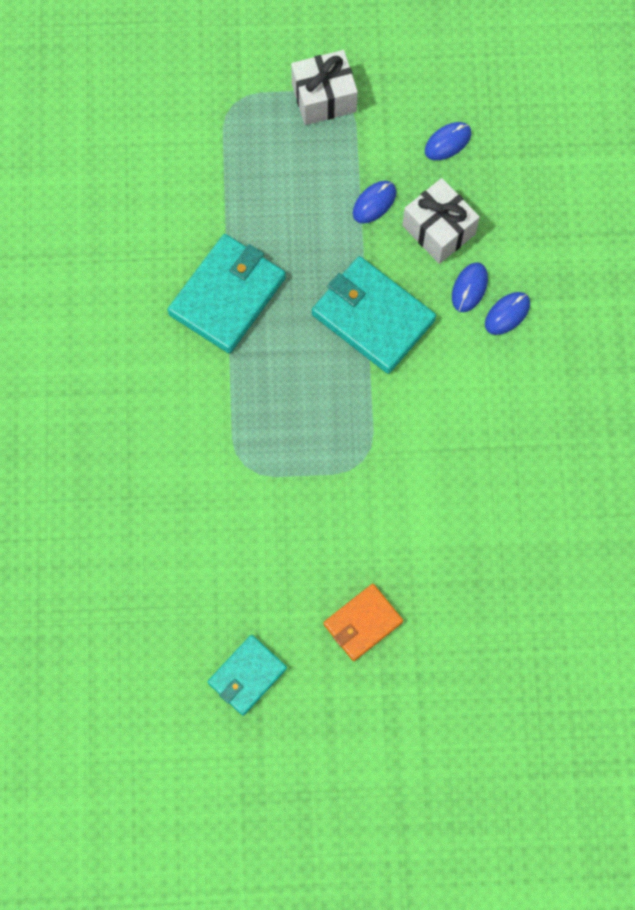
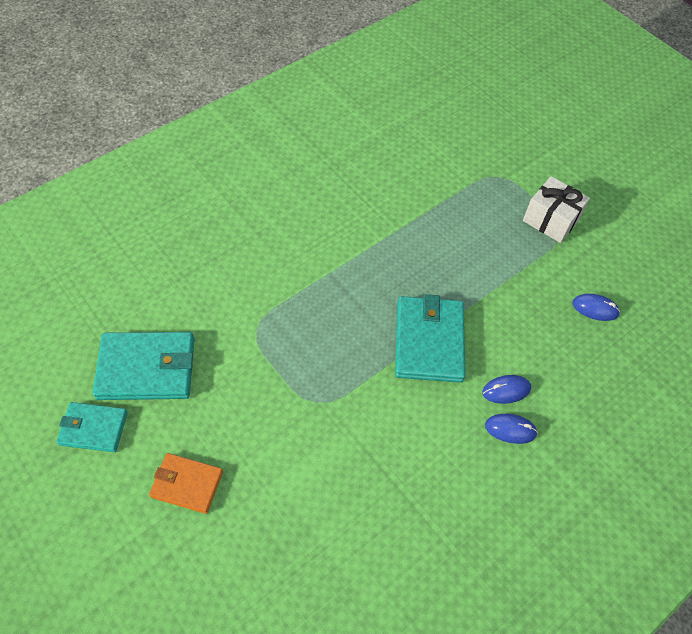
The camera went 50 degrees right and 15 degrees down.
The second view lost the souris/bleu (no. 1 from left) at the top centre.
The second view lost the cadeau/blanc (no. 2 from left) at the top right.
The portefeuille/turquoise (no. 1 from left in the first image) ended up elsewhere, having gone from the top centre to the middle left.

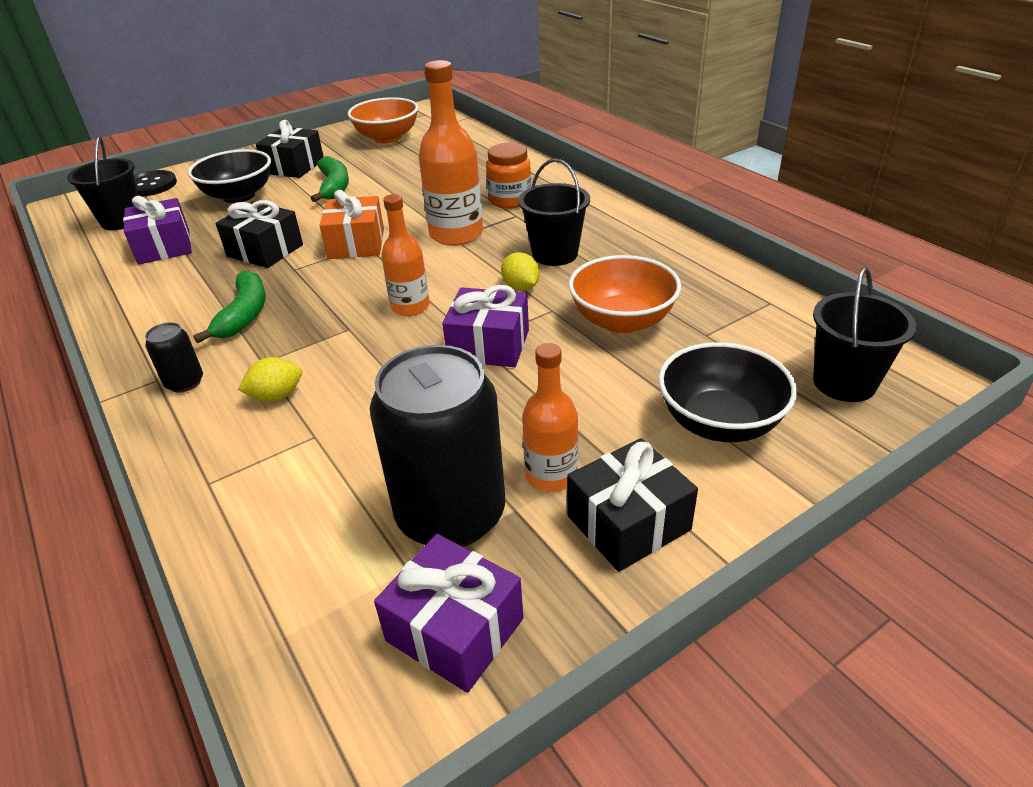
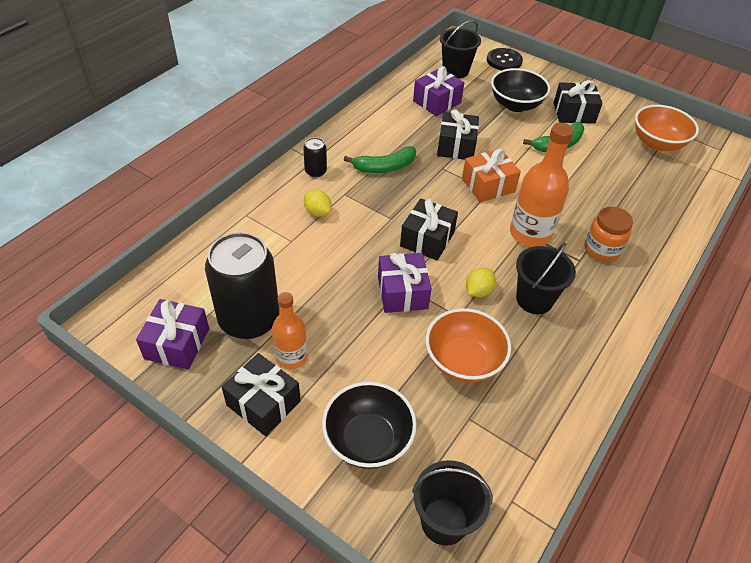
The camera went 65 degrees right and 10 degrees up.
Where the bouteille/orange (no. 1 from left) stood at the top centre, the cadeau/noir (no. 2 from left) came to stand at the centre.

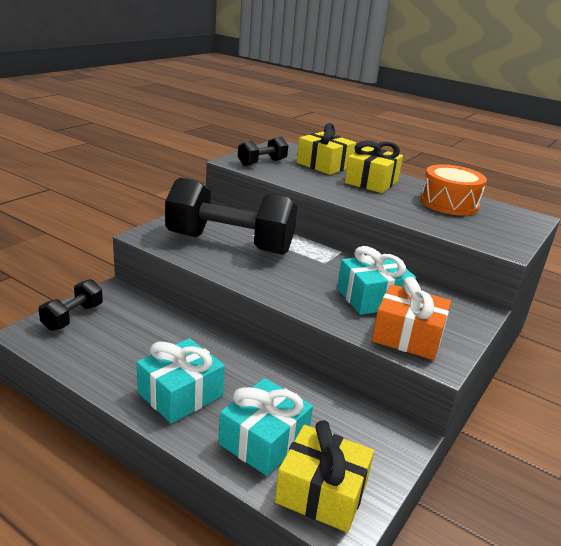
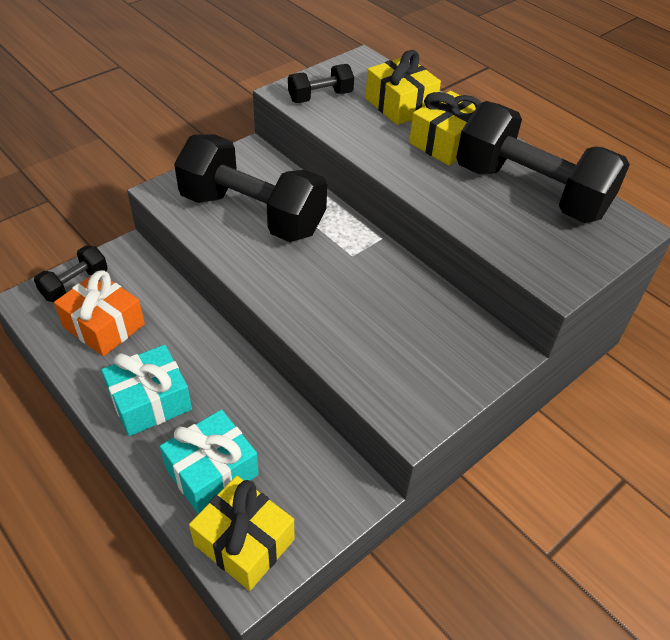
The camera went 15 degrees right and 20 degrees up.
The second view lost the cadeau/turquoise (no. 3 from left) at the middle right.
The cadeau/orange ended up elsewhere, having gone from the middle right to the middle left.
Where the tambour/orange stood at the middle right, the haltère/noir (no. 4 from left) came to stand at the top right.

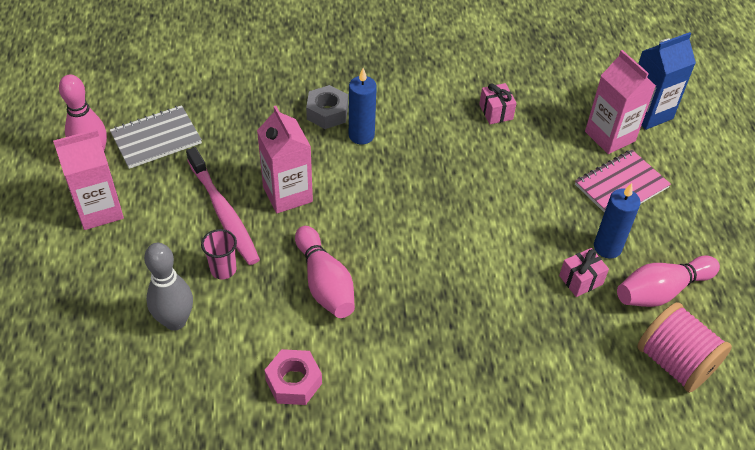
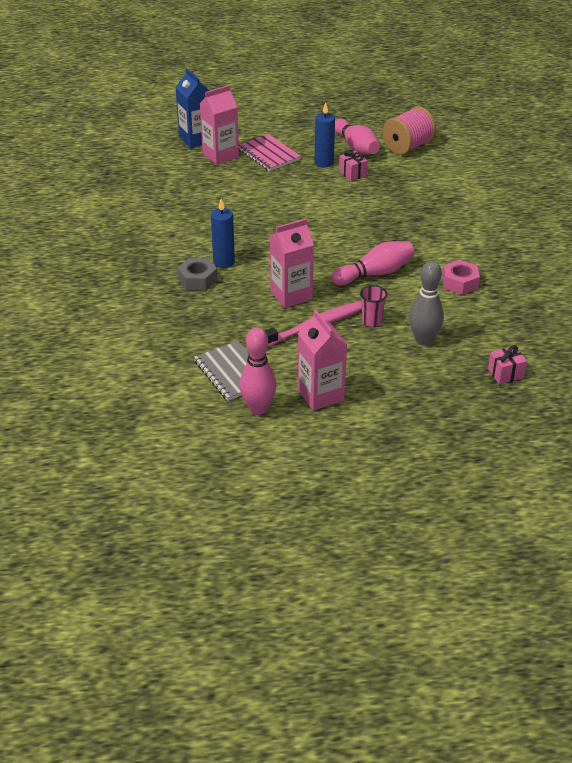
The camera went 90 degrees left and 10 degrees down.
The cadeau/rose (no. 1 from left in the first image) ended up elsewhere, having gone from the top centre to the middle right.

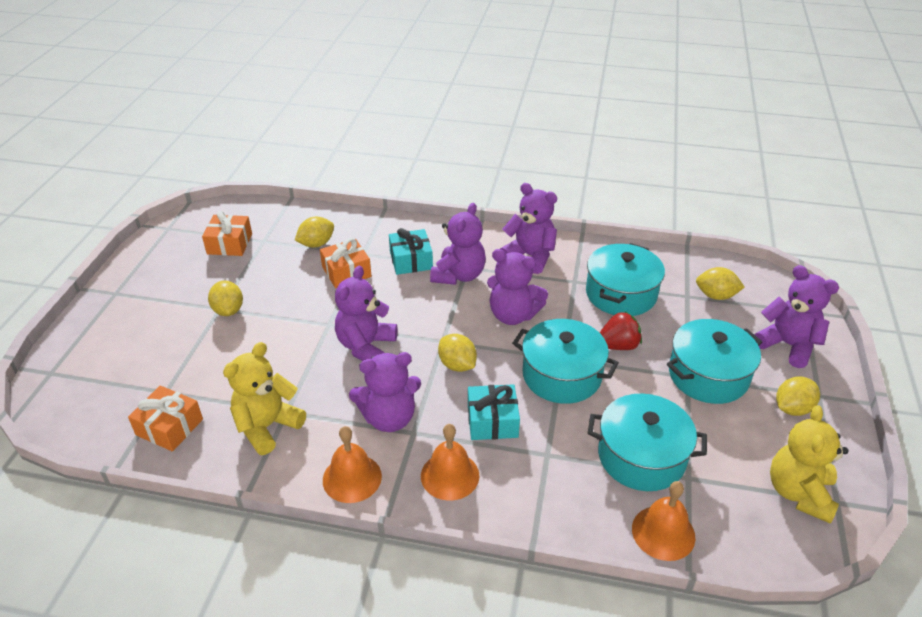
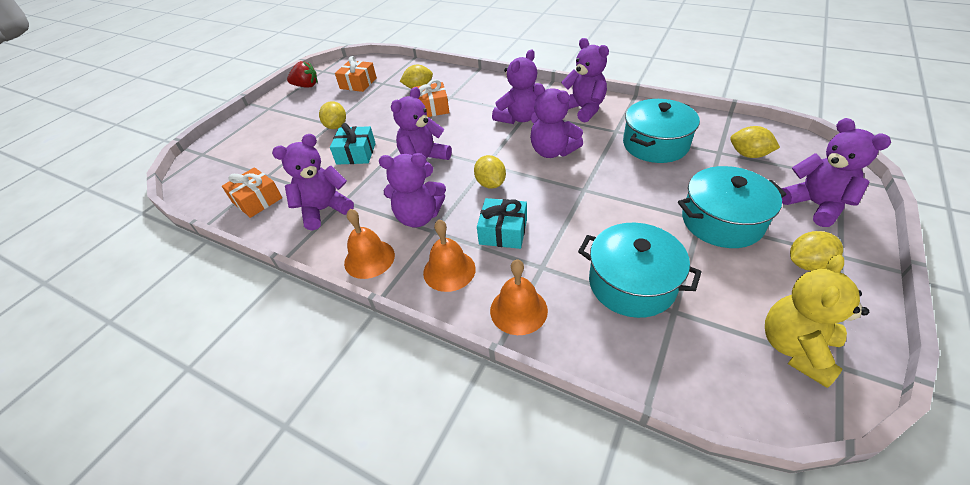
The camera went 20 degrees right and 5 degrees up.
The second view lost the marmite/turquoise (no. 1 from left) at the centre.
The cadeau/turquoise (no. 1 from left) ended up elsewhere, having gone from the centre to the top centre.
The fraise/rouge ended up elsewhere, having gone from the middle right to the top left.
The cloche/orange (no. 3 from left) ended up elsewhere, having gone from the bottom right to the centre.
What was the ours en peluche/jaune (no. 1 from left) at the middle left turned into the ours en peluche/violet (no. 1 from left) at the middle left.

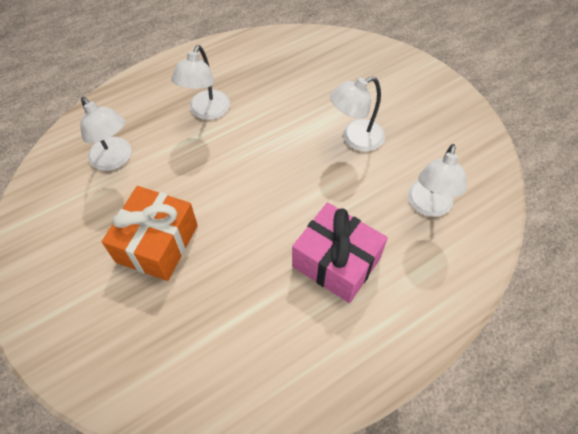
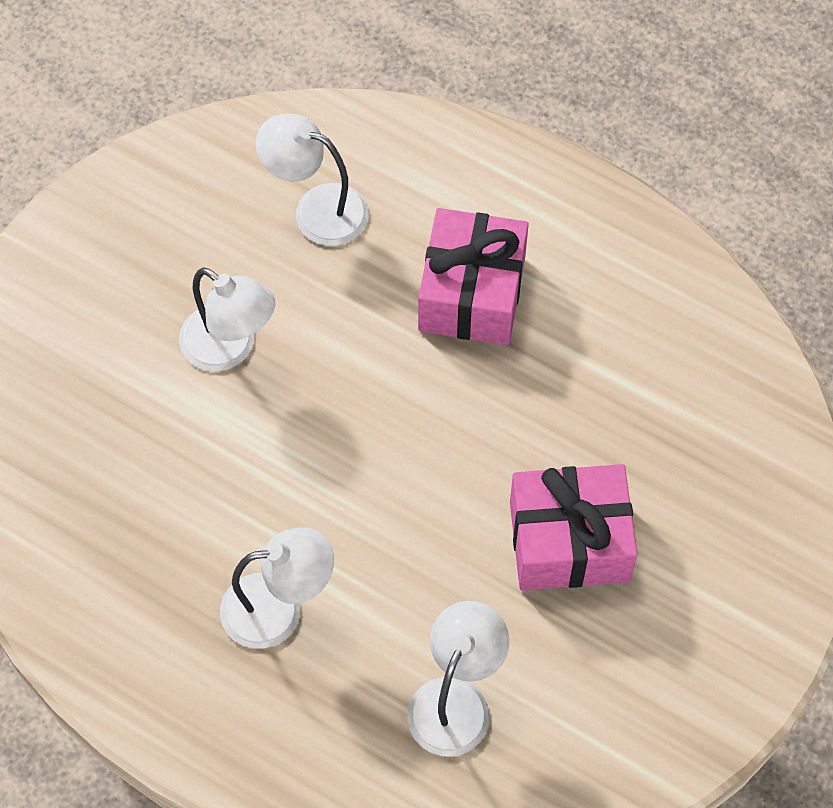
The camera went 115 degrees left and 5 degrees up.
What was the cadeau/orange at the middle left turned into the cadeau/rose (no. 2 from left) at the middle right.
The lampe/blanc (no. 4 from left in the first image) at the middle right ended up facing another way, 150 degrees counterclockwise from before.

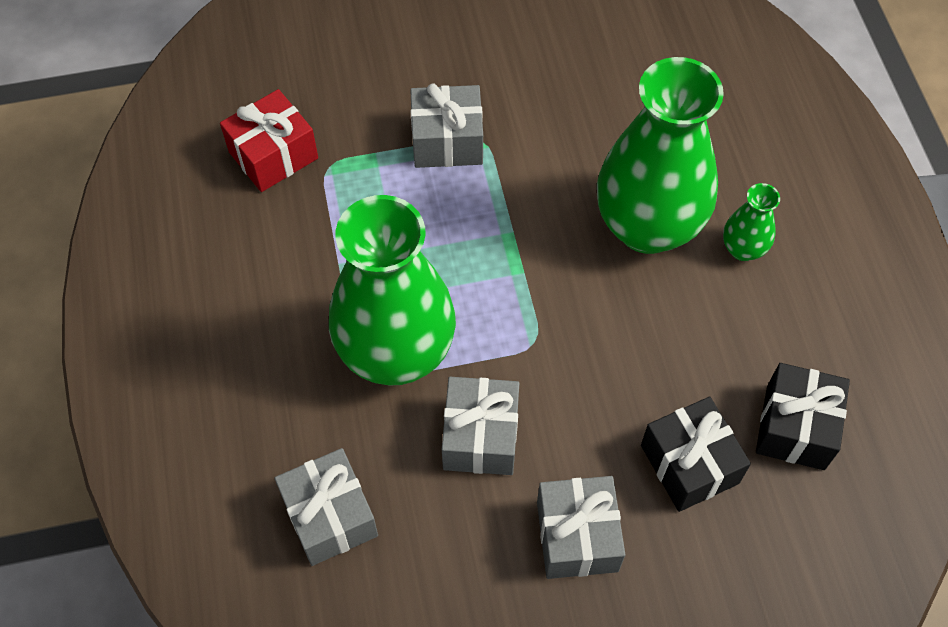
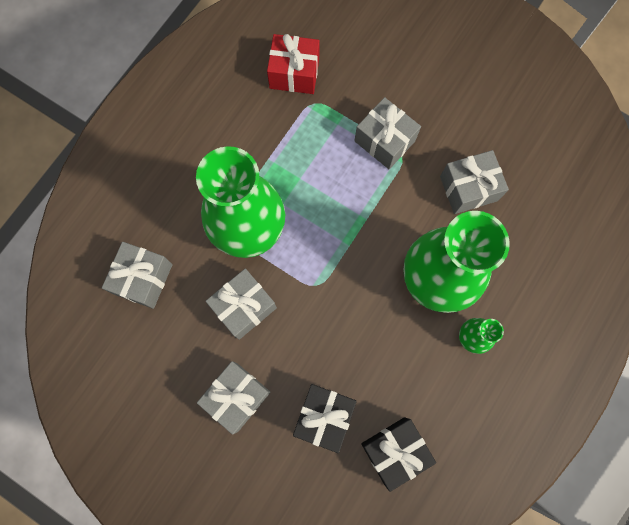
The camera went 45 degrees right and 15 degrees up.
The second view gained the cadeau/gris (no. 5 from left) at the middle right.

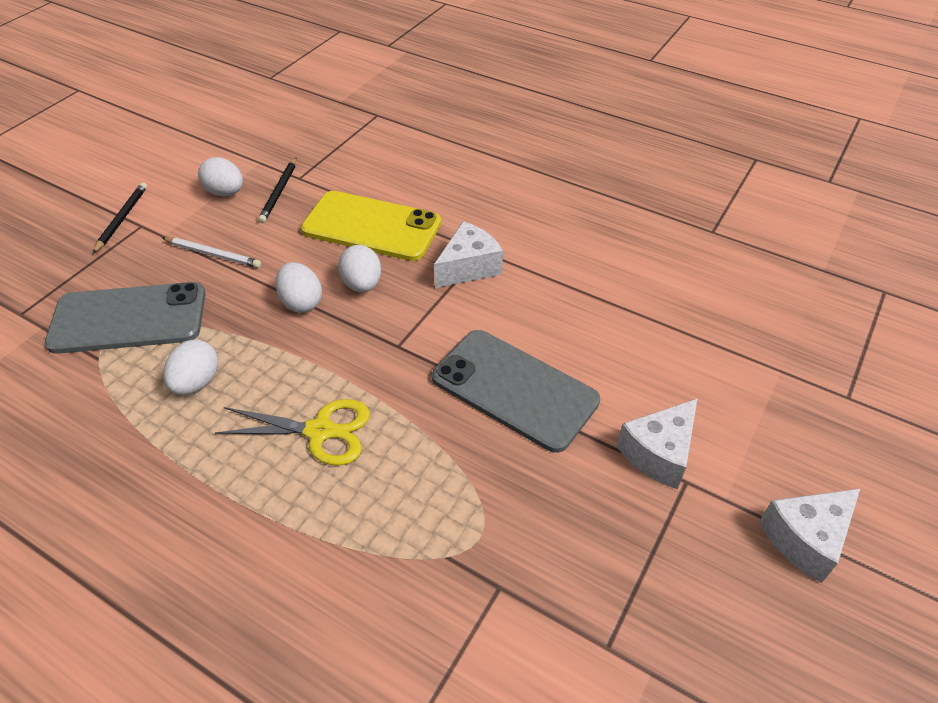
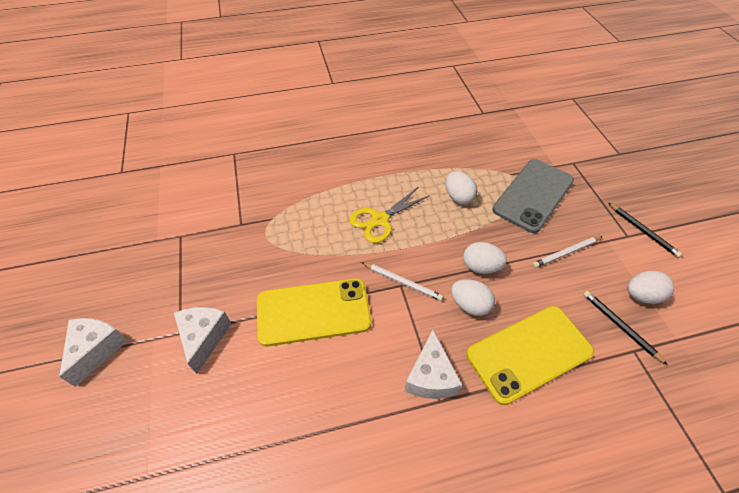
The camera went 135 degrees right and 5 degrees up.
The second view gained the crayon/blanc (no. 1 from left) at the centre.
What was the téléphone/gris (no. 2 from left) at the centre turned into the téléphone/jaune (no. 1 from left) at the centre.

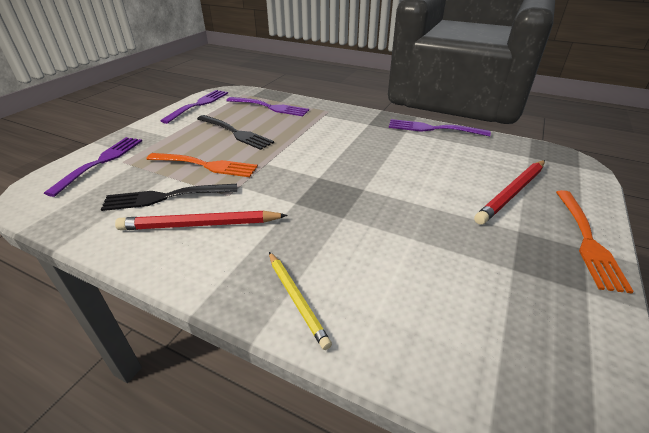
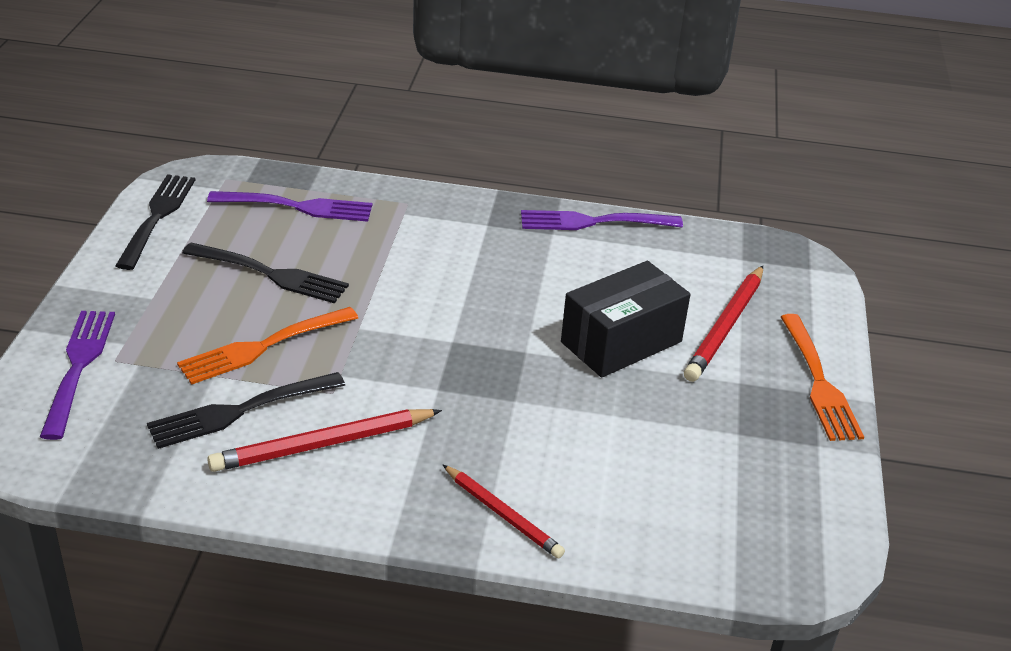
The camera went 20 degrees left and 0 degrees up.
The second view gained the boîte/noir at the centre.
What was the fourchette/violet (no. 2 from left) at the top left turned into the fourchette/noir (no. 1 from left) at the middle left.
What was the crayon/jaune at the bottom centre turned into the crayon/rouge (no. 2 from left) at the bottom centre.
The fourchette/orange (no. 1 from left) at the middle left ended up facing another way, 150 degrees clockwise from before.

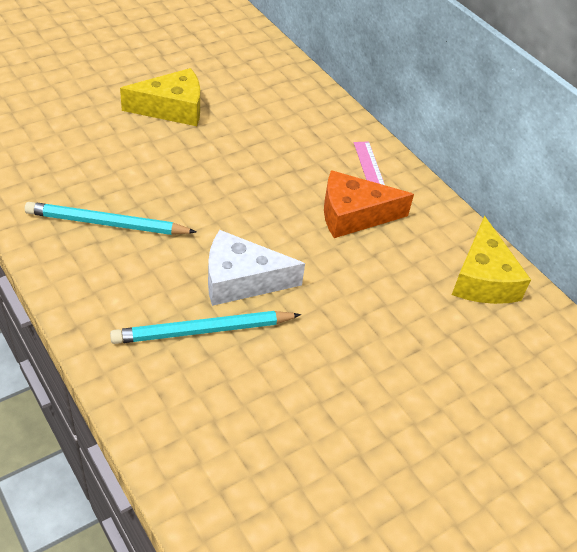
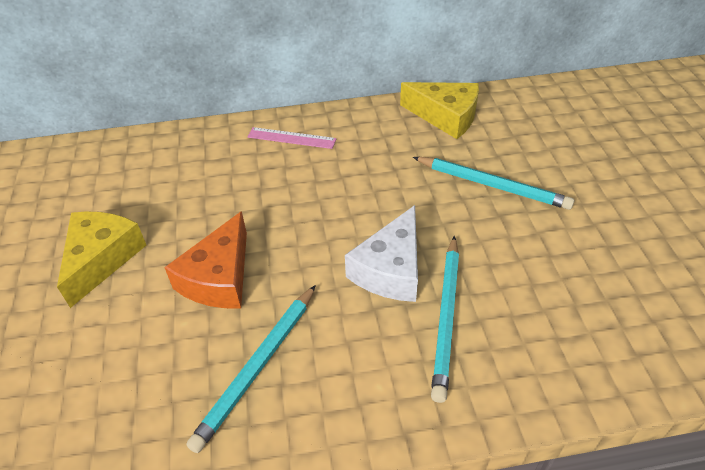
The camera went 60 degrees left and 0 degrees up.
The second view gained the crayon/turquoise (no. 3 from left) at the middle right.
The fromage/orange ended up elsewhere, having gone from the centre to the middle left.

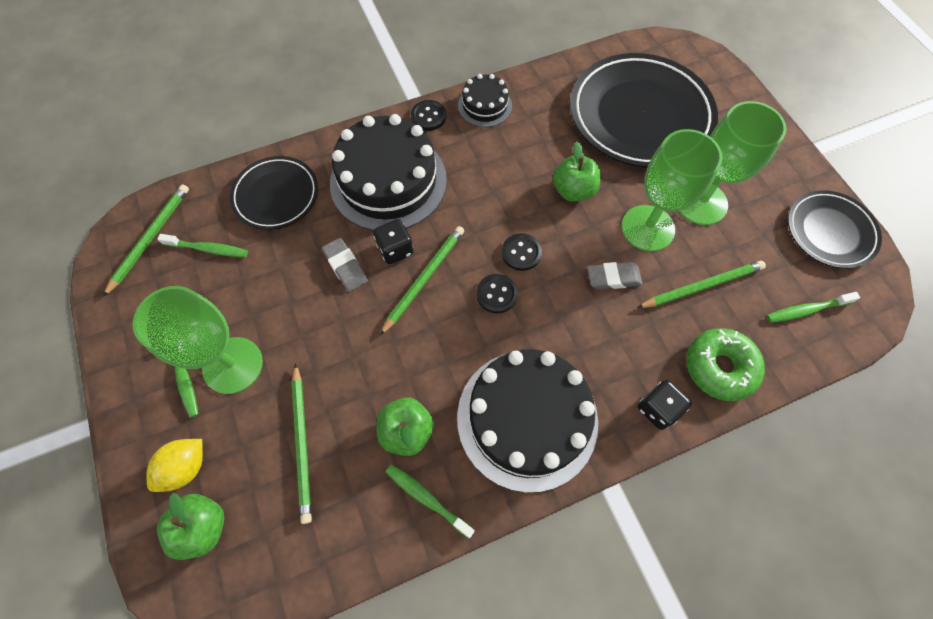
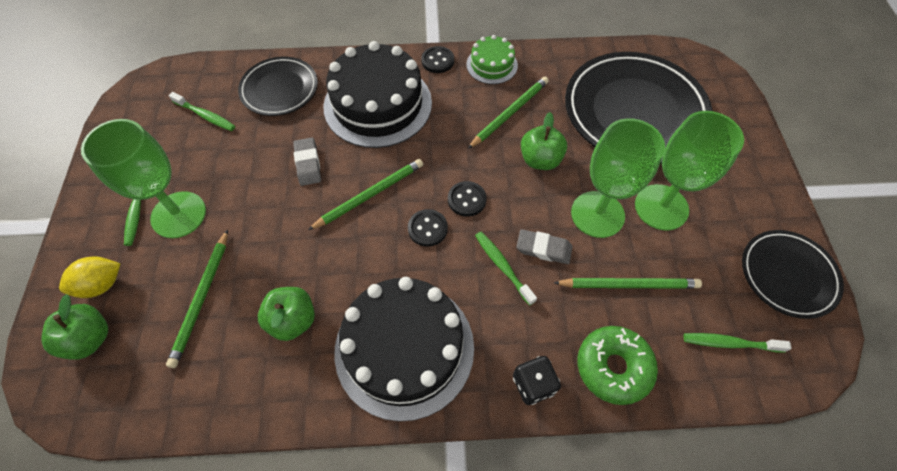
The camera went 20 degrees right and 5 degrees down.
The second view lost the dé/noir (no. 1 from left) at the centre.
The crayon/vert (no. 1 from left in the first image) ended up elsewhere, having gone from the middle left to the top centre.
The brosse à dents/vert (no. 3 from left) ended up elsewhere, having gone from the bottom centre to the centre.
What was the gâteau/noir (no. 2 from left) at the top centre turned into the gâteau/vert at the top centre.

